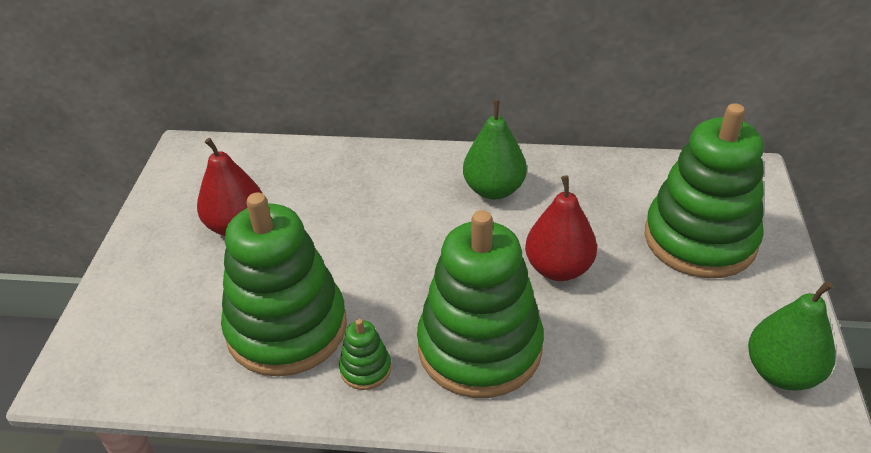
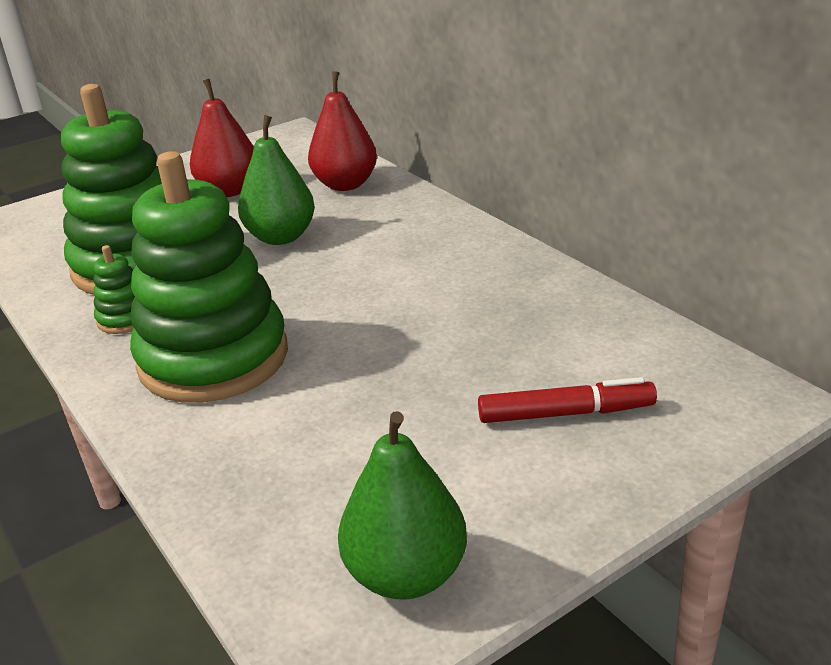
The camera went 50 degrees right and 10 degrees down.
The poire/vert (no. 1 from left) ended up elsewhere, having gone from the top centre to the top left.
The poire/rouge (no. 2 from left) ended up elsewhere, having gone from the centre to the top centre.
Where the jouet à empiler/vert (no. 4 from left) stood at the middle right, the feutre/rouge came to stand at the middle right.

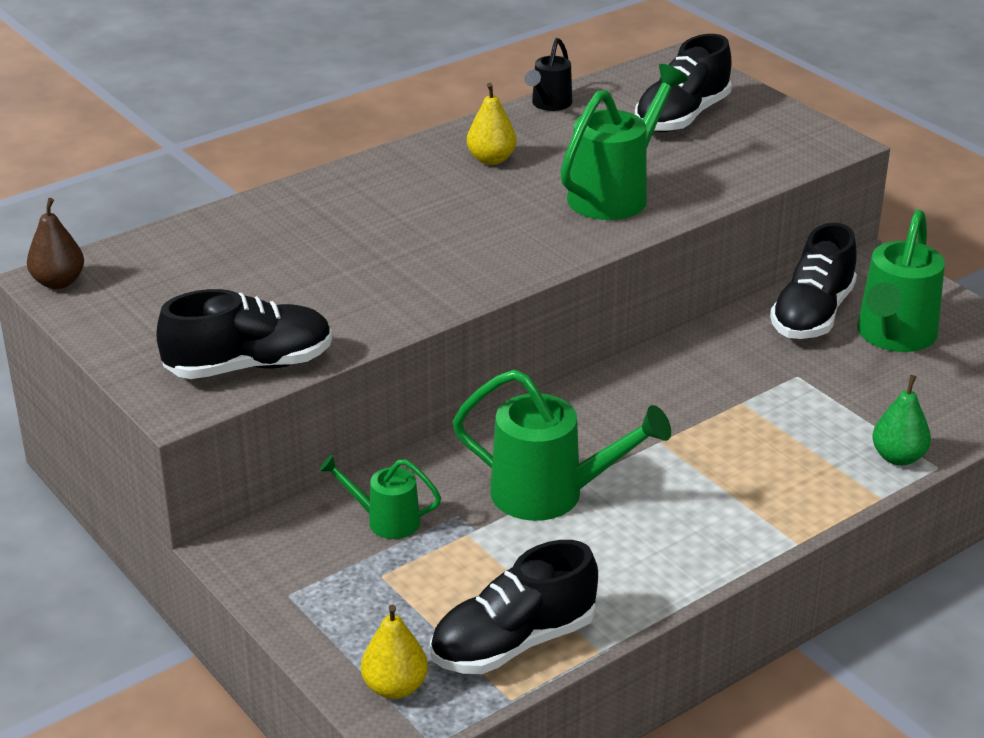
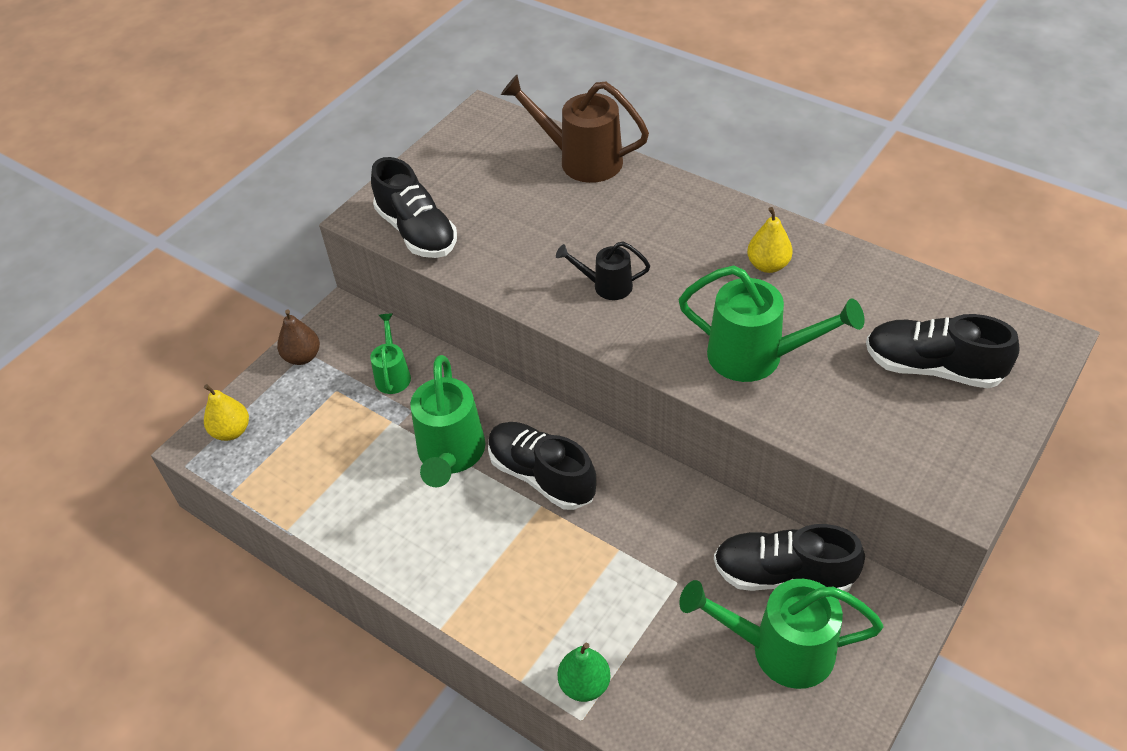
The camera went 75 degrees right and 15 degrees up.
The second view gained the arrosoir/marron at the top centre.
The poire/marron ended up elsewhere, having gone from the top left to the middle left.
The chaussure/noir (no. 2 from left) ended up elsewhere, having gone from the bottom centre to the centre.
The arrosoir/noir ended up elsewhere, having gone from the top centre to the centre.

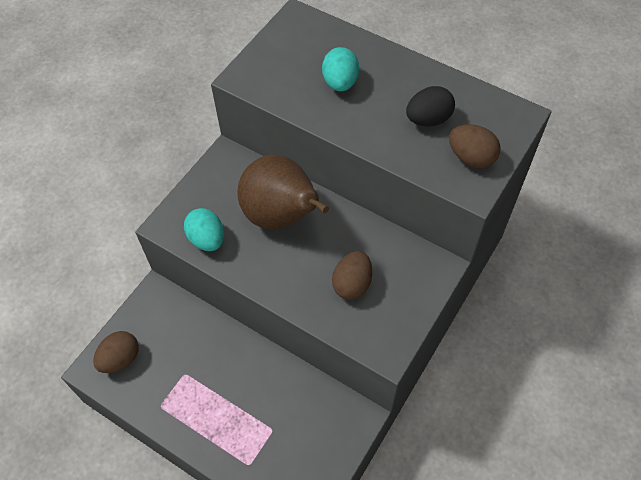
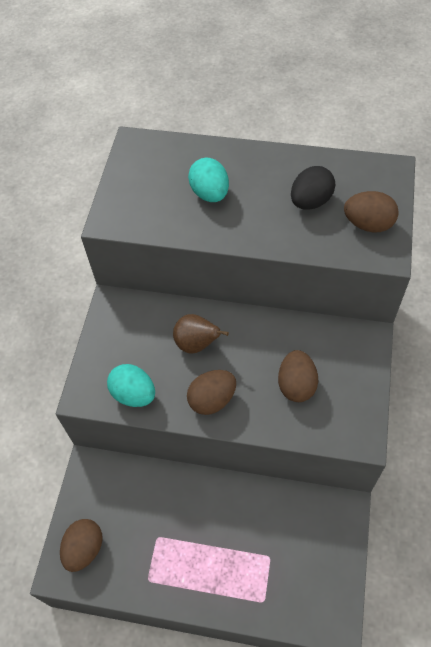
The camera went 20 degrees left and 0 degrees up.
The second view gained the œuf/marron (no. 2 from left) at the centre.
The size of the poire/marron at the centre changed by a factor of 0.51.

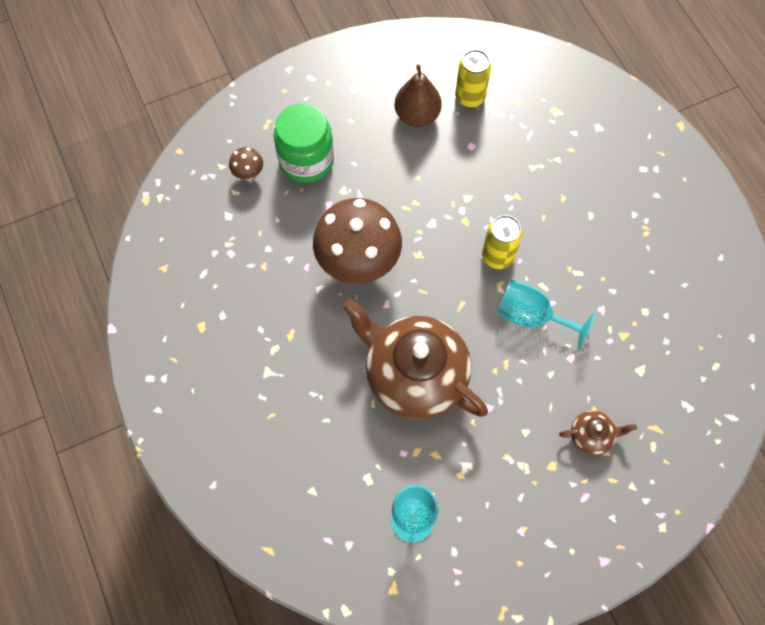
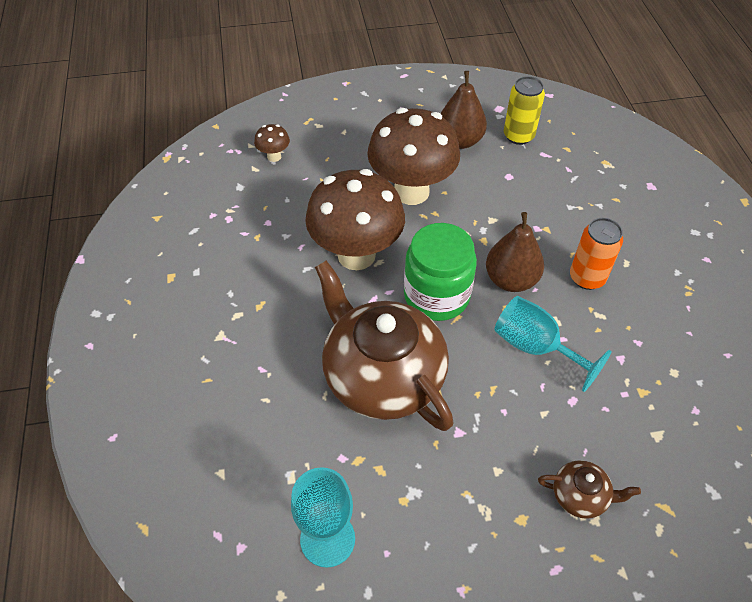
The camera went 15 degrees right and 15 degrees down.
The second view gained the champignon/marron (no. 3 from left) at the top centre.
The second view gained the canette/orange at the middle right.
The bocal/vert ended up elsewhere, having gone from the top centre to the centre.
Where the canette/jaune (no. 2 from left) stood at the centre, the poire/marron (no. 2 from left) came to stand at the middle right.

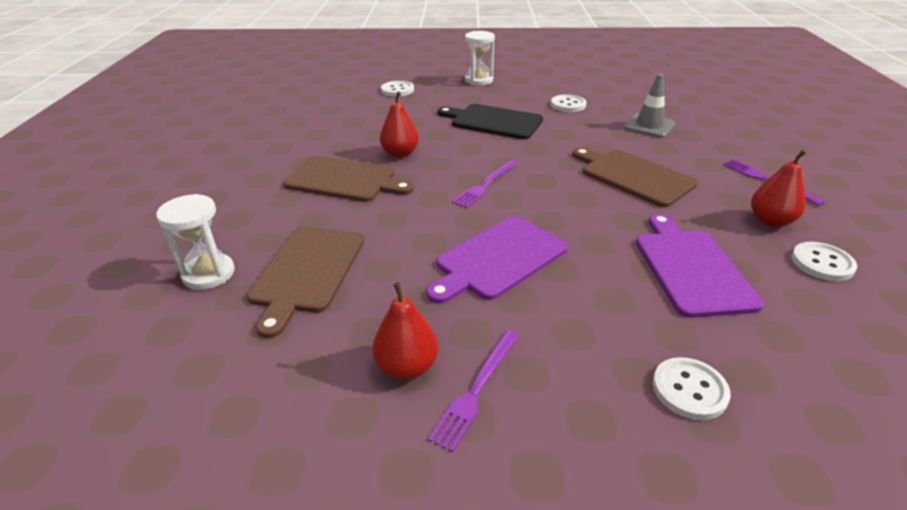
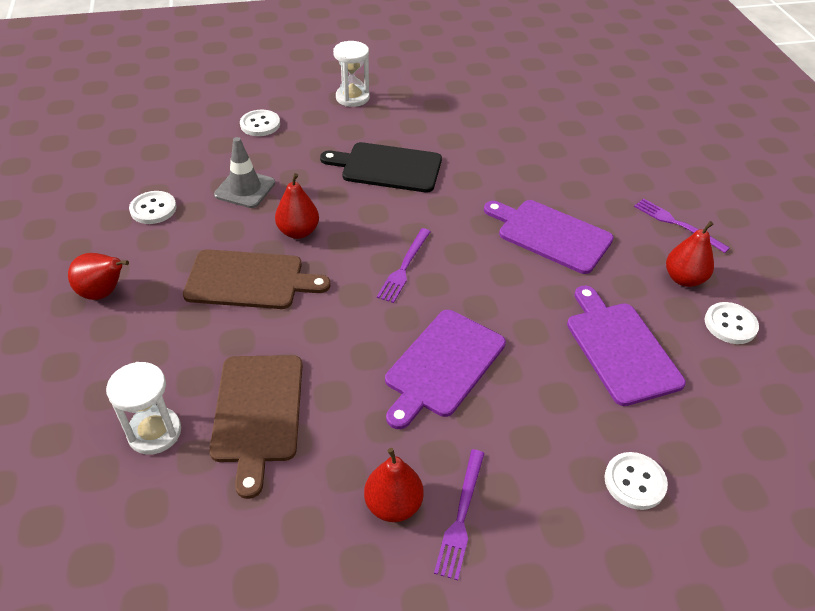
The camera went 15 degrees left and 10 degrees up.
The second view gained the poire/rouge (no. 1 from left) at the middle left.
The bouton/blanc (no. 2 from left in the first image) ended up elsewhere, having gone from the top centre to the middle left.
The cône de chantier/gris ended up elsewhere, having gone from the top right to the top left.
What was the planche à découper/marron (no. 3 from left) at the middle right turned into the planche à découper/violet (no. 2 from left) at the middle right.

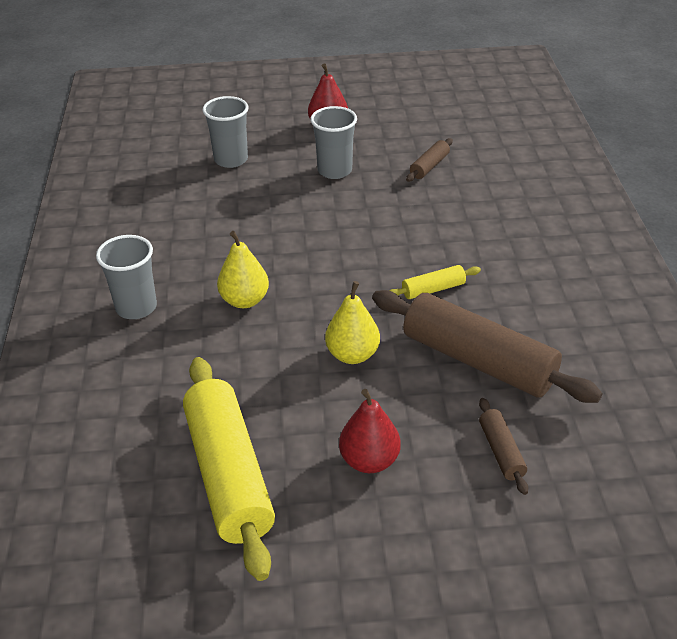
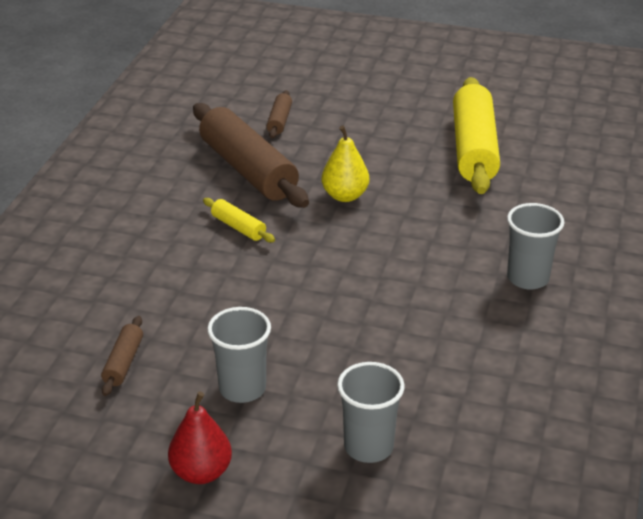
The camera went 160 degrees left and 5 degrees down.
The second view lost the poire/jaune (no. 1 from left) at the centre.
The second view lost the poire/rouge (no. 2 from left) at the bottom centre.
The rouleau à pâtisserie/jaune (no. 2 from left in the first image) at the centre ended up facing another way, 45 degrees clockwise from before.
The rouleau à pâtisserie/marron (no. 1 from left) at the top centre ended up facing another way, 45 degrees counterclockwise from before.

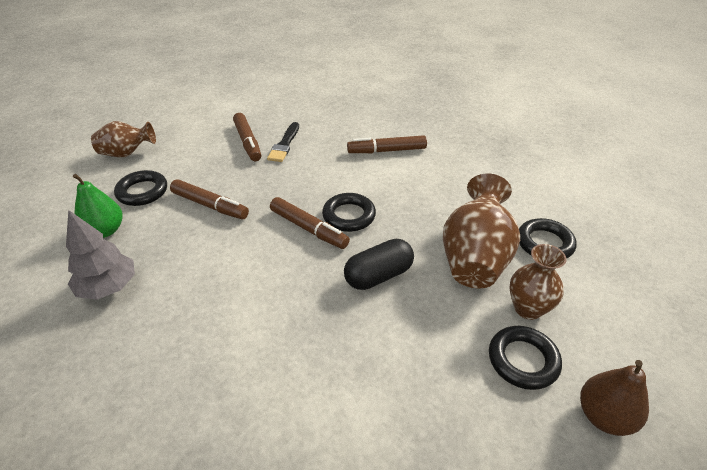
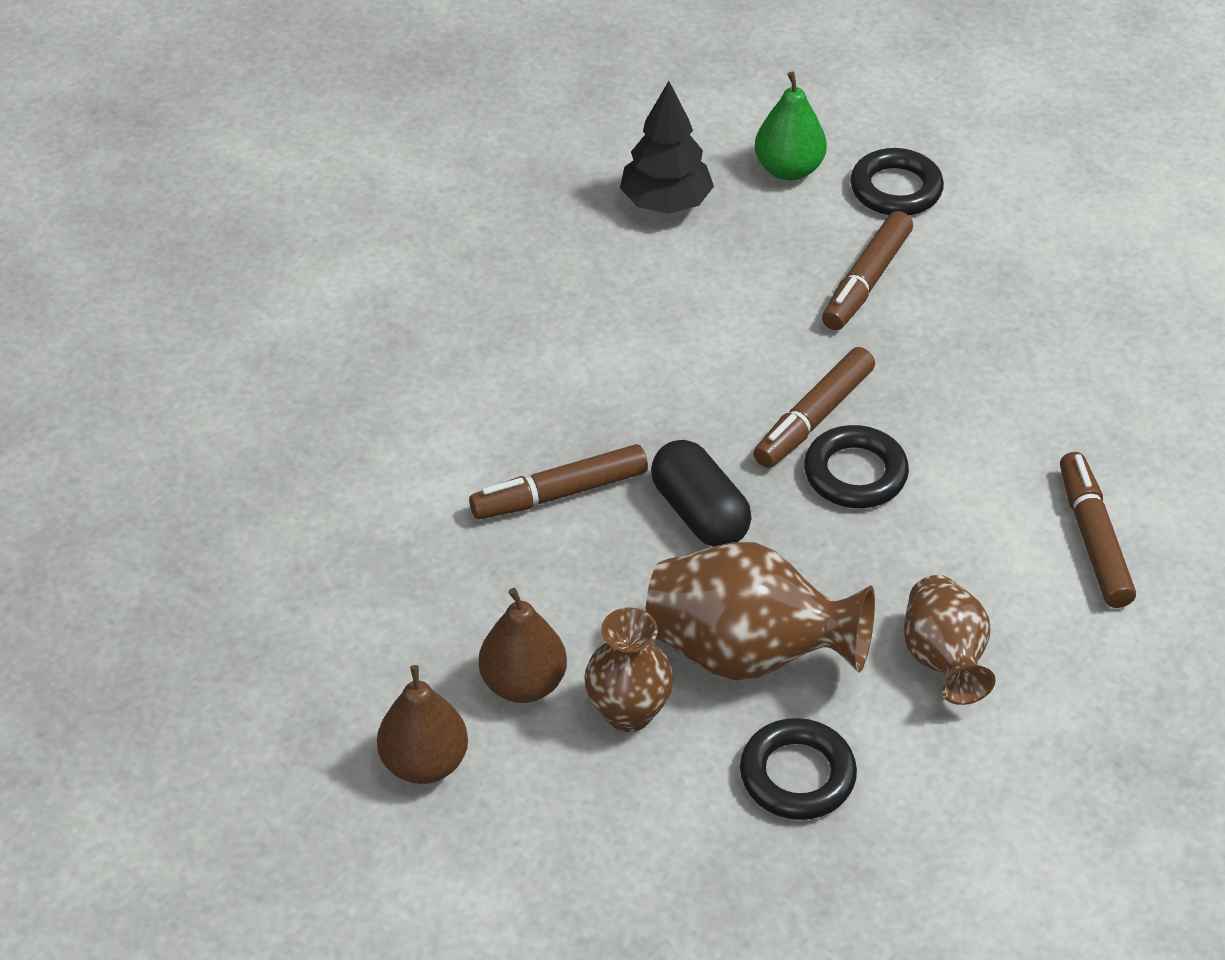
The camera went 90 degrees right and 5 degrees up.
The second view lost the pinceau/noir at the top centre.
The vase/marron (no. 1 from left in the first image) ended up elsewhere, having gone from the top left to the bottom right.
The feutre/marron (no. 2 from left in the first image) ended up elsewhere, having gone from the top centre to the centre.
Where the anneau/noir (no. 3 from left) stood at the bottom right, the poire/marron (no. 2 from left) came to stand at the bottom centre.
What was the arbre/gris at the middle left turned into the arbre/noir at the top centre.

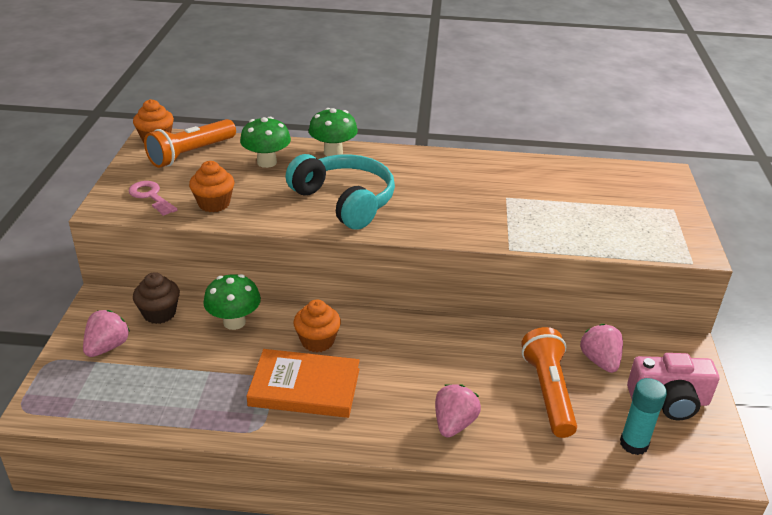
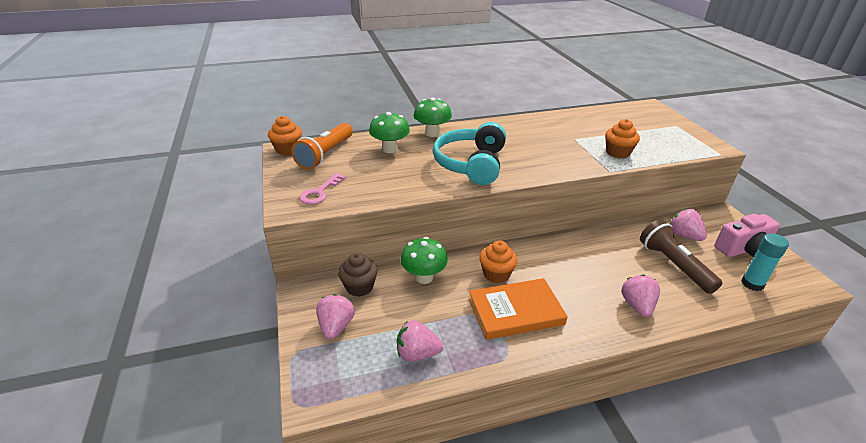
The camera went 20 degrees left and 0 degrees up.
The second view gained the fraise/rose (no. 2 from left) at the bottom centre.
The muffin/orange (no. 2 from left in the first image) ended up elsewhere, having gone from the middle left to the top right.
What was the lampe de poche/orange (no. 2 from left) at the bottom right turned into the lampe de poche/marron at the middle right.
The clé/rose at the middle left ended up facing another way, 90 degrees counterclockwise from before.
The casque audio/turquoise at the centre ended up facing another way, 105 degrees counterclockwise from before.

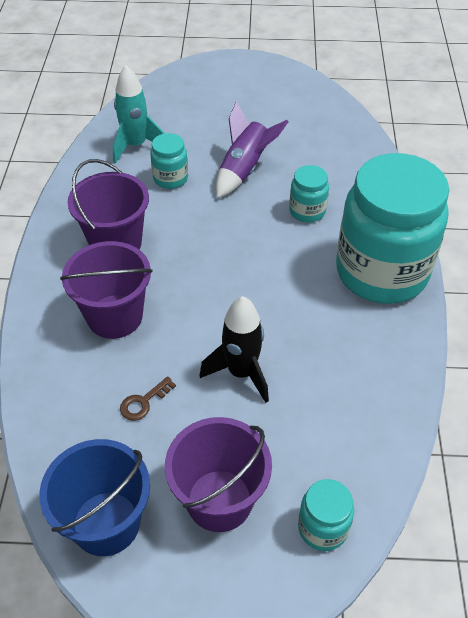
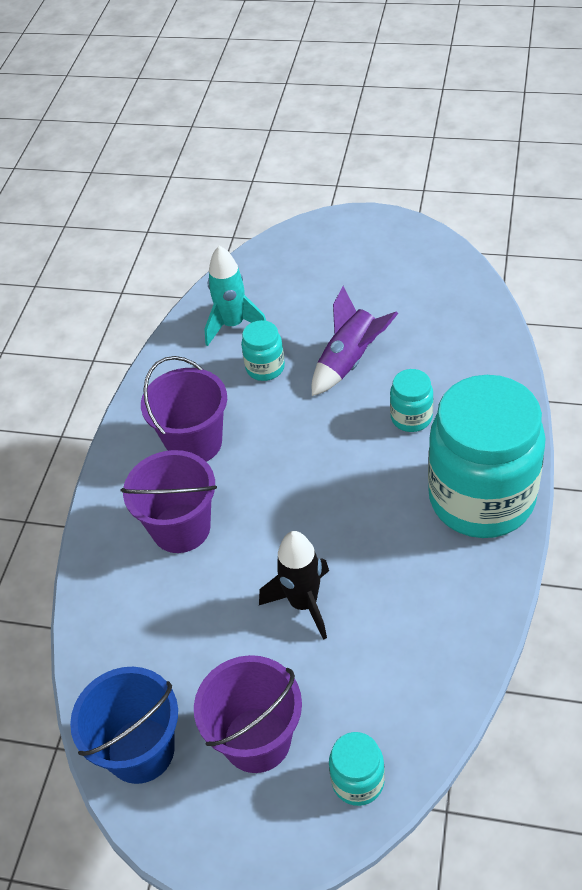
The camera went 15 degrees right and 0 degrees up.
The second view lost the clé/marron at the middle left.

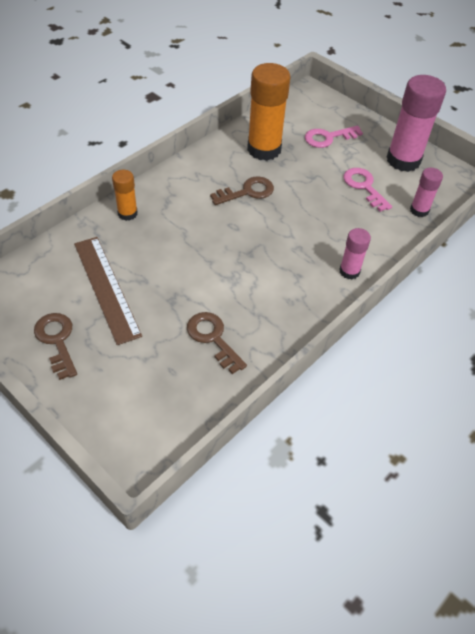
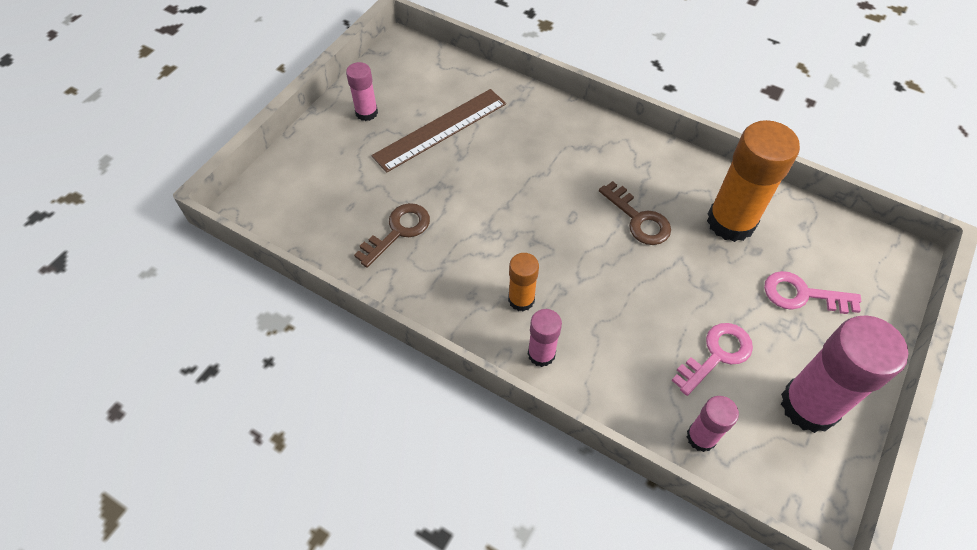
The camera went 80 degrees right and 5 degrees up.
The bâton de colle/orange (no. 1 from left) ended up elsewhere, having gone from the top left to the centre.
Where the clé/marron (no. 1 from left) stood at the middle left, the bâton de colle/rose (no. 1 from left) came to stand at the top centre.
The clé/rose (no. 1 from left in the first image) at the top right ended up facing another way, 45 degrees counterclockwise from before.

